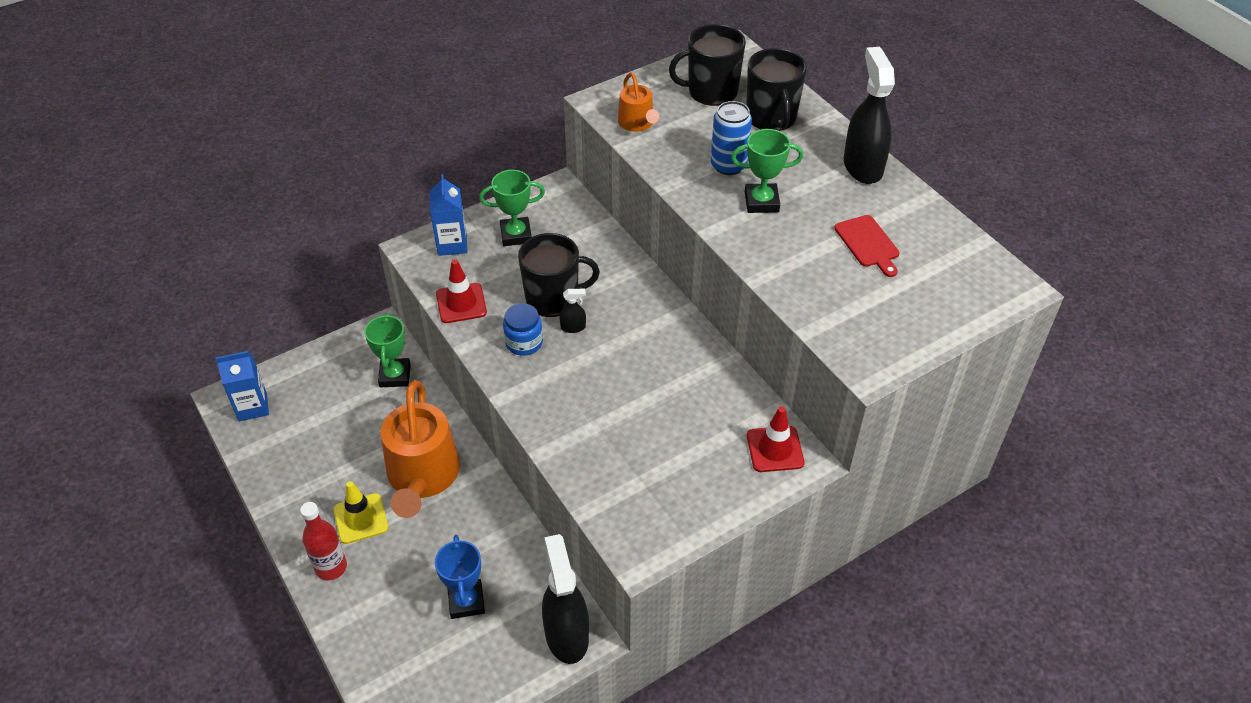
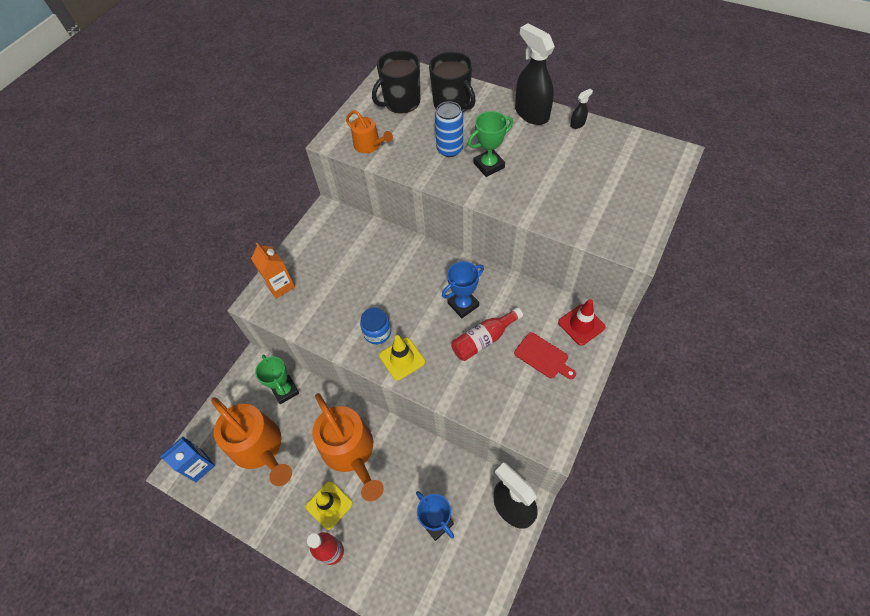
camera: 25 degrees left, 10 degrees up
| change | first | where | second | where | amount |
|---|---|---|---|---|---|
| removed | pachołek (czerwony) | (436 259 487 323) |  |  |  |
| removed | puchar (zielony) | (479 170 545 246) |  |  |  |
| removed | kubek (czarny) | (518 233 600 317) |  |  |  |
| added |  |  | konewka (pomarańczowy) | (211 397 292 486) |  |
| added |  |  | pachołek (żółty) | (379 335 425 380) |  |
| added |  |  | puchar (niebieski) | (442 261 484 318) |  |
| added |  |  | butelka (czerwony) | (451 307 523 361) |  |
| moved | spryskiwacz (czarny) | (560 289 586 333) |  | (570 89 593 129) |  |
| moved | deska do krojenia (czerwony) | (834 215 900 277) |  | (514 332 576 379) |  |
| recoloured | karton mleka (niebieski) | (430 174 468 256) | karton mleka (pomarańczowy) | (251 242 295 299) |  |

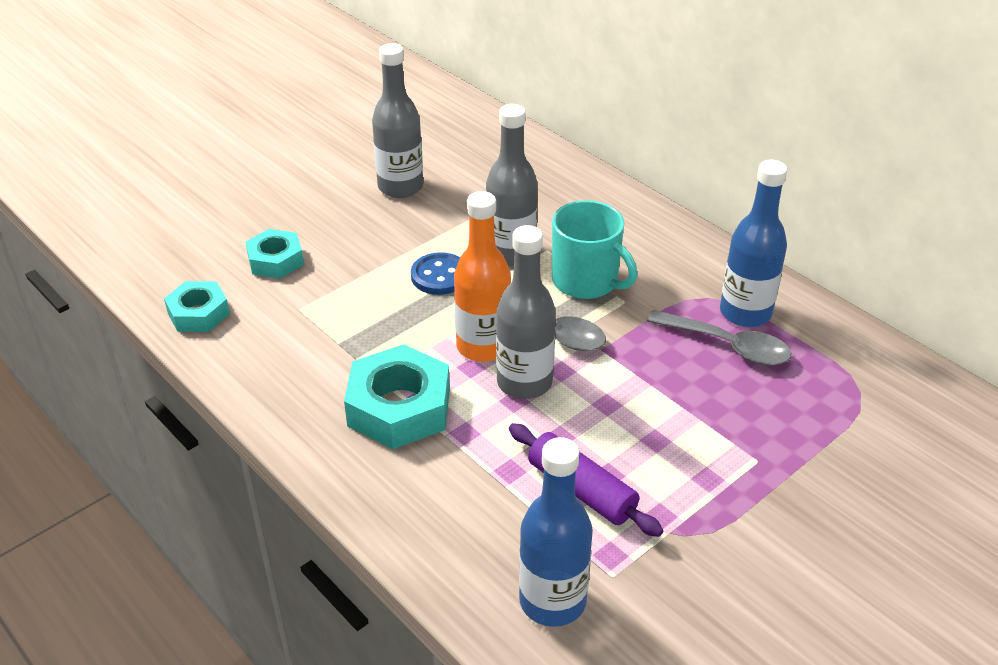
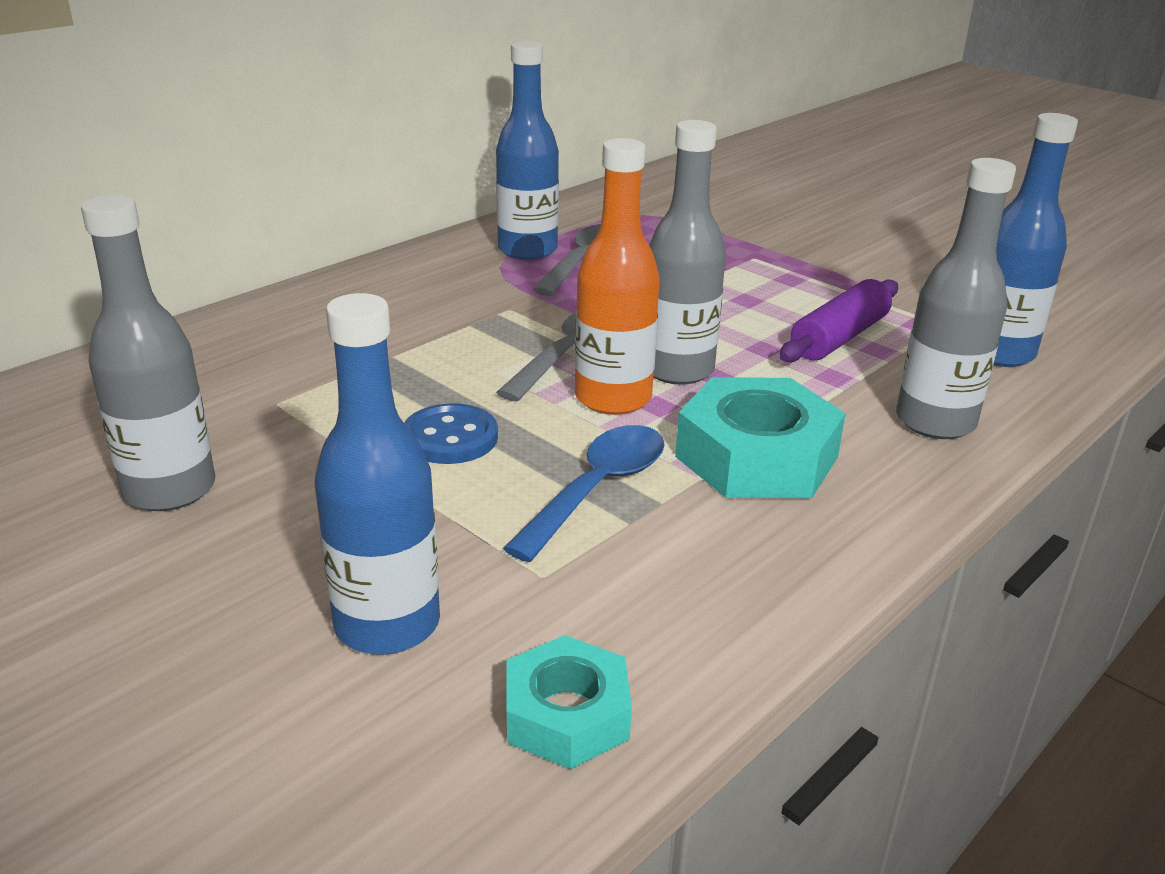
camera: 95 degrees left, 10 degrees down
| change | first | where | second | where | amount |
|---|---|---|---|---|---|
| removed | kubek (turkusowy) | (552 200 637 299) |  |  |  |
| added |  |  | łyżka (niebieski) | (503 425 664 562) |  |
| moved | butelka (szary) | (486 104 538 265) |  | (896 158 1016 439) |  |
| replaced | nakrętka (turkusowy) | (246 229 304 279) | butelka (niebieski) | (314 293 440 655) |  |

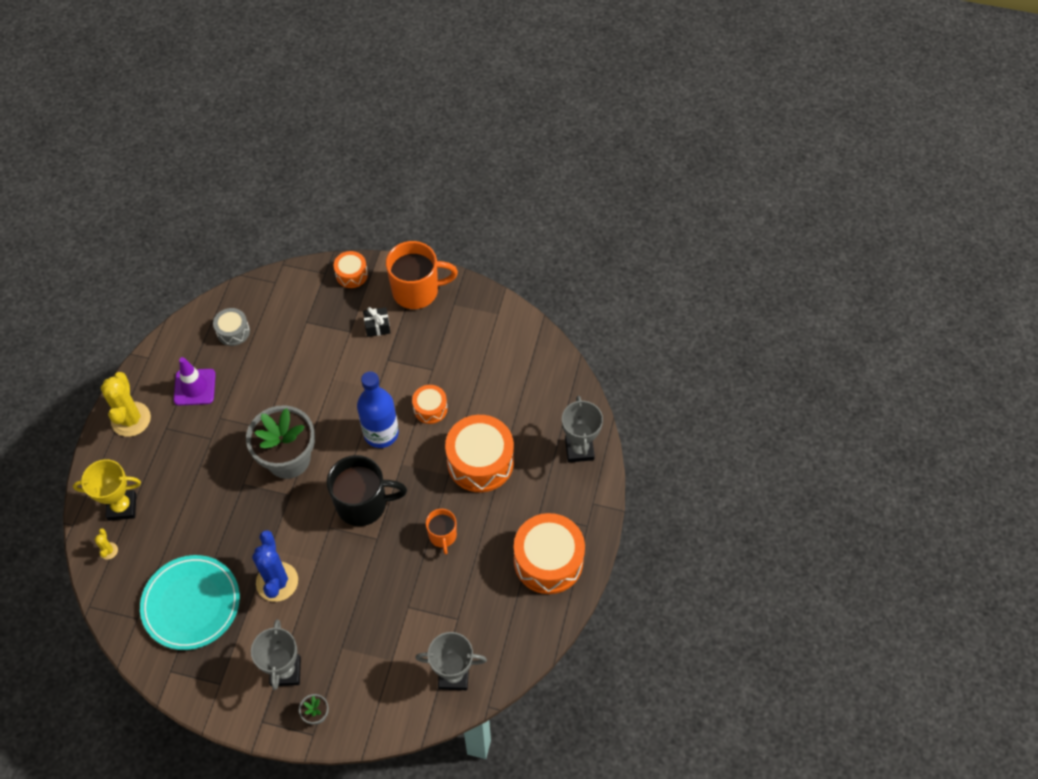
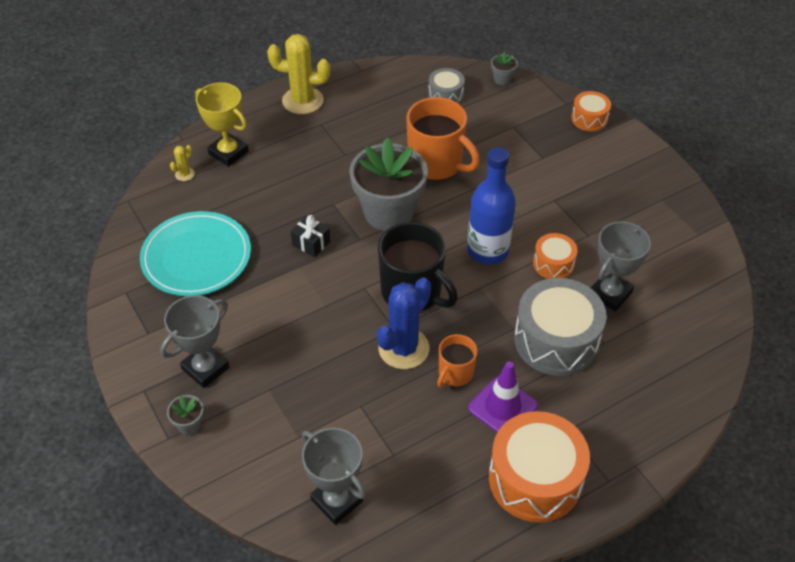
camera: 45 degrees right, 10 degrees down
| change | first | where | second | where | amount |
|---|---|---|---|---|---|
| added |  |  | doniczka (szary) | (491 51 518 85) |  |
| moved | pachołek (fioletowy) | (174 357 216 405) |  | (468 361 538 433) |  |
| moved | kaktus (niebieski) | (252 530 298 602) |  | (377 278 431 369) |  |
| moved | prezent (czarny) | (363 307 390 337) |  | (291 215 330 257) |  |
| moved | kubek (pomarańczowy) | (386 241 458 309) |  | (406 97 480 180) |  |
| moved | puchar (szary) | (562 396 603 462) |  | (591 221 651 312) |  |
| recoloured | bęben (pomarańczowy) | (445 415 514 492) | bęben (szary) | (514 278 607 376) |  |
| turned | kaktus (żółty) | (101 372 151 437) |  | (267 34 330 114) | 60 degrees clockwise |

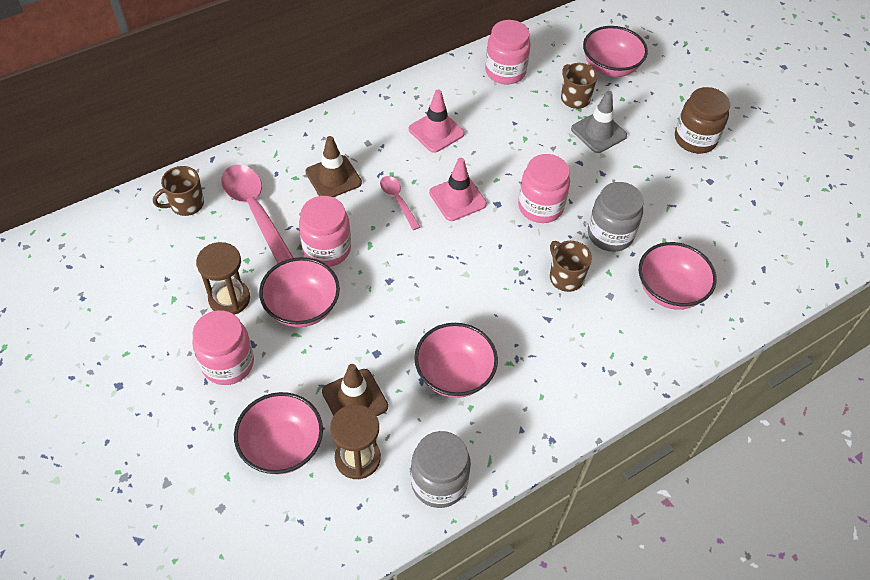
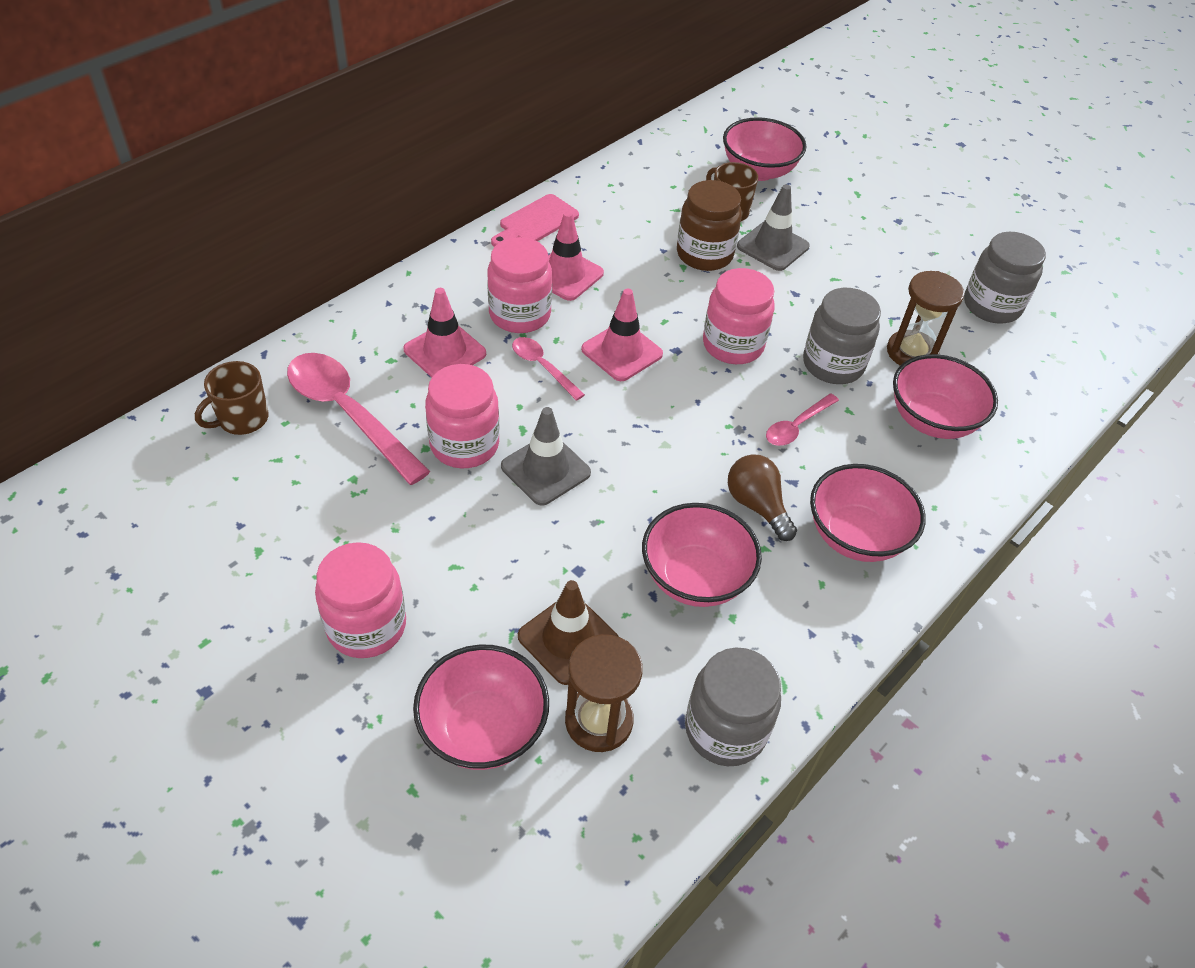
camera: 15 degrees left, 5 degrees down
| change | first | where | second | where | amount |
|---|---|---|---|---|---|
| added |  |  | deska do krojenia (różowy) | (491 194 579 247) |  |
| added |  |  | pachołek (szary) | (501 407 591 506) |  |
| added |  |  | żarówka (brązowy) | (728 454 797 541) |  |
| added |  |  | słoik (szary) | (964 232 1046 324) |  |
| moved | klepsydra (brązowy) | (196 242 250 315) |  | (887 271 964 366) |  |
| moved | miska (różowy) | (259 257 340 327) |  | (810 464 926 562) |  |
| moved | słoik (różowy) | (485 20 531 84) |  | (487 237 552 333) |  |
| moved | słoik (brązowy) | (675 87 730 154) |  | (677 180 742 271) |  |
| replaced | kubek (brązowy) | (550 241 592 292) | łyżka (różowy) | (766 394 839 446) |  |
| recoloured | pachołek (brązowy) | (305 136 362 197) | pachołek (różowy) | (403 288 486 378) |  |

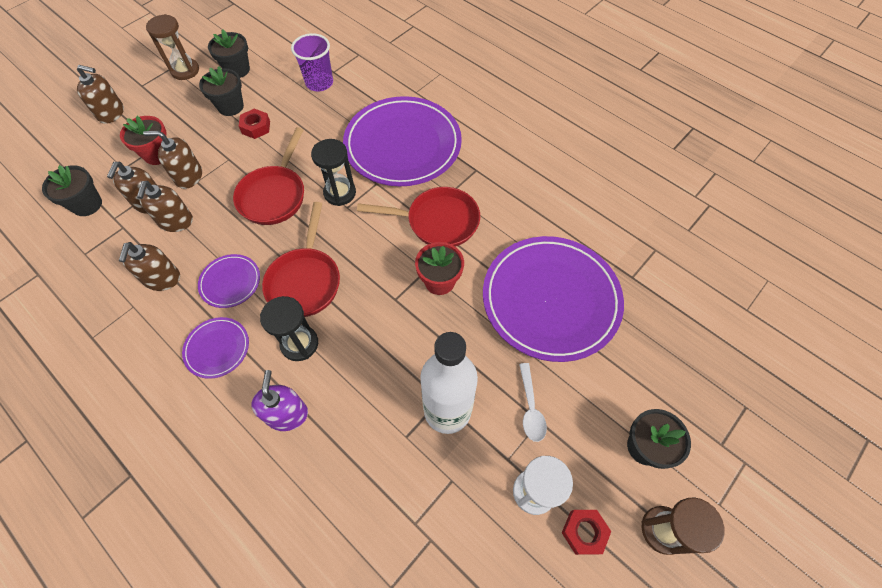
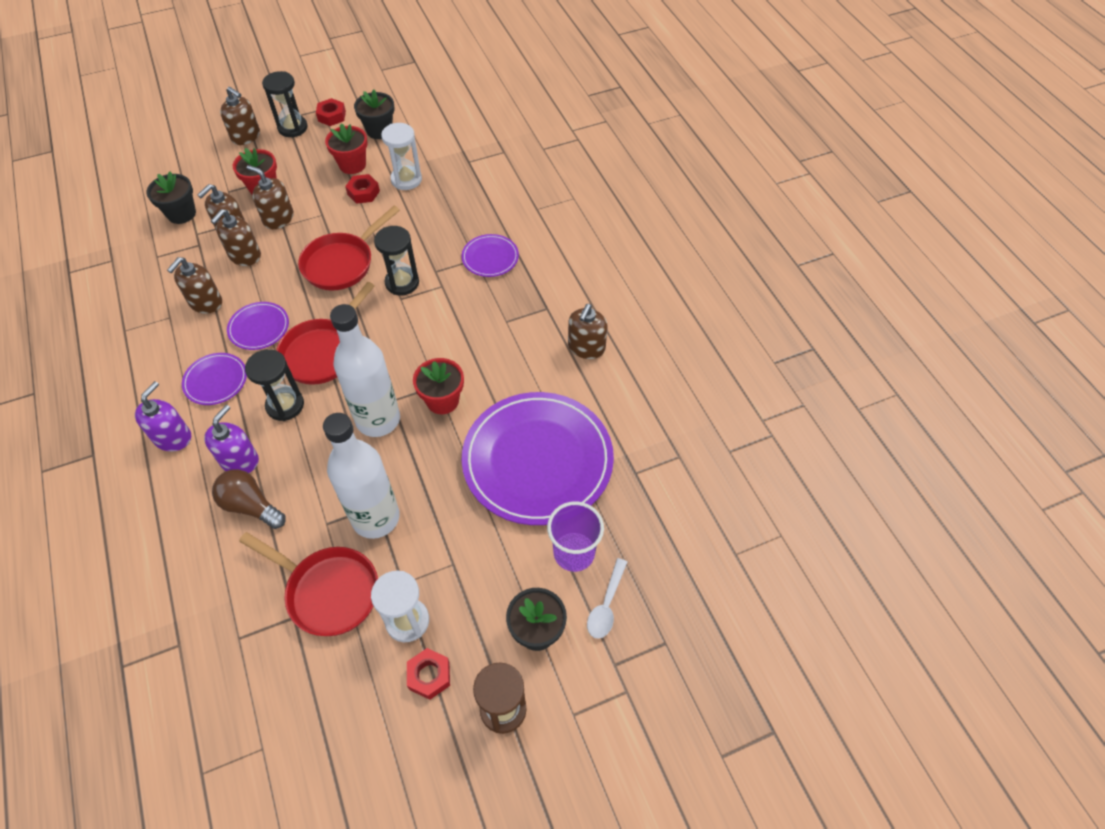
camera: 25 degrees right, 5 degrees down
| change | first | where | second | where | amount |
|---|---|---|---|---|---|
| added |  |  | dozownik mydła (fioletowy) | (135 381 191 452) |  |
| added |  |  | żarówka (brązowy) | (212 469 285 529) |  |
| added |  |  | klepsydra (czarny) | (262 71 308 137) |  |
| added |  |  | butelka (biały) | (330 304 400 437) |  |
| added |  |  | klepsydra (biały) | (381 123 422 190) |  |
| added |  |  | dozownik mydła (brązowy) | (568 304 608 359) |  |
| moved | szklanka (fioletowy) | (291 33 333 91) |  | (547 501 604 572) |  |
| moved | patelnia (czerwony) | (357 187 480 247) |  | (239 532 378 636) |  |
| moved | łyżka (biały) | (519 363 547 442) |  | (587 558 627 639) |  |
| replaced | klepsydra (brązowy) | (146 14 199 80) | nakrętka (czerwony) | (316 98 346 126) |  |
| recoloured | doniczka (czarny) | (199 66 244 116) | doniczka (czerwony) | (325 123 367 174) |  |
| resized | talerz (fioletowy) | (343 96 462 186) |  | (461 234 519 277) | x0.45 |

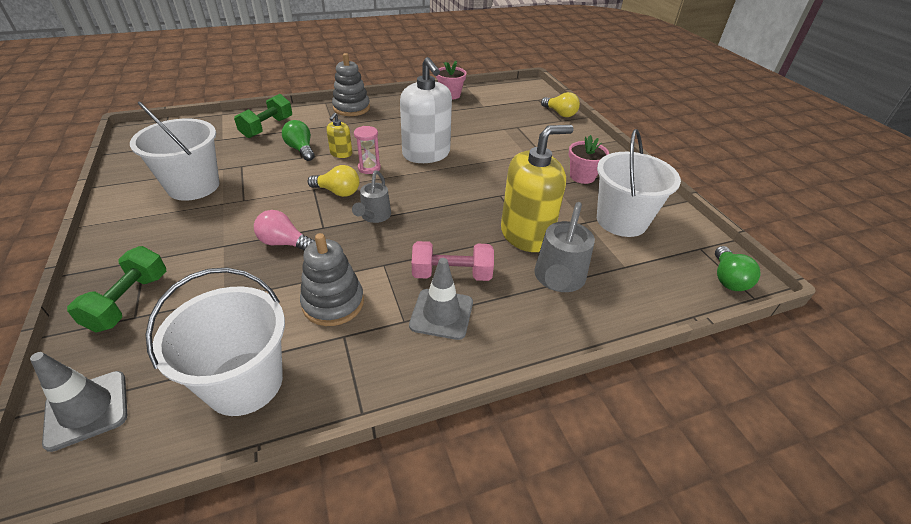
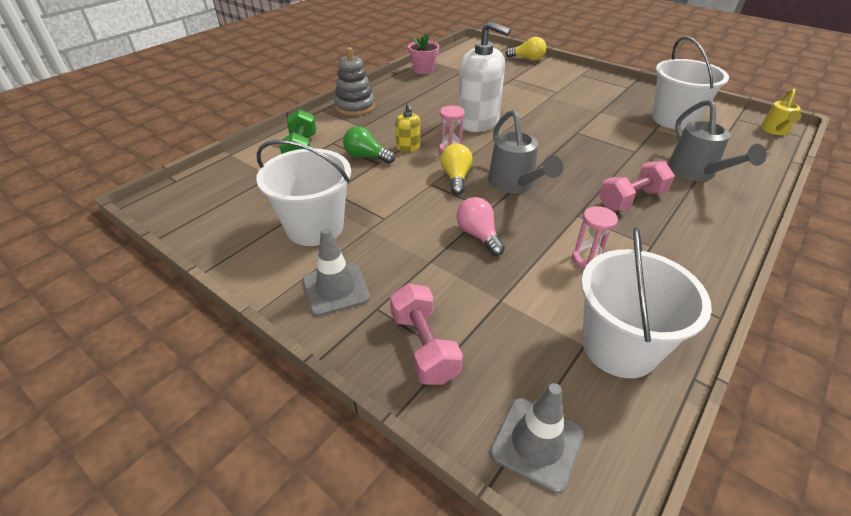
camera: 30 degrees left, 0 degrees up
| change | first | where | second | where | amount |
|---|---|---|---|---|---|
| removed | dozownik mydła (żółty) | (501 125 574 252) |  |  |  |
| removed | doniczka (różowy) | (569 135 609 184) |  |  |  |
| moved | pachołek (szary) | (409 258 473 340) |  | (303 228 370 316) |  |
| replaced | zabawka nakładanka (szary) | (300 233 364 326) | klepsydra (różowy) | (572 206 618 269) |  |
| replaced | żarówka (zielony) | (715 246 760 291) | konewka (żółty) | (761 89 801 135) |  |
| recoloured | hantel (zielony) | (67 246 166 333) | hantel (różowy) | (390 283 463 385) |  |
| turned | żarówka (różowy) | (254 210 315 250) |  | (456 197 505 256) | 75 degrees clockwise |
| turned | żarówka (żółty) | (308 165 360 197) |  | (441 143 473 195) | 75 degrees counterclockwise |
| resized | konewka (szary) | (352 170 391 223) |  | (488 110 563 193) | x1.53 |

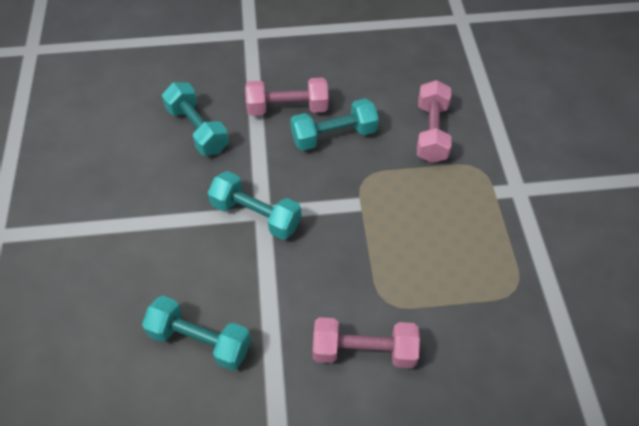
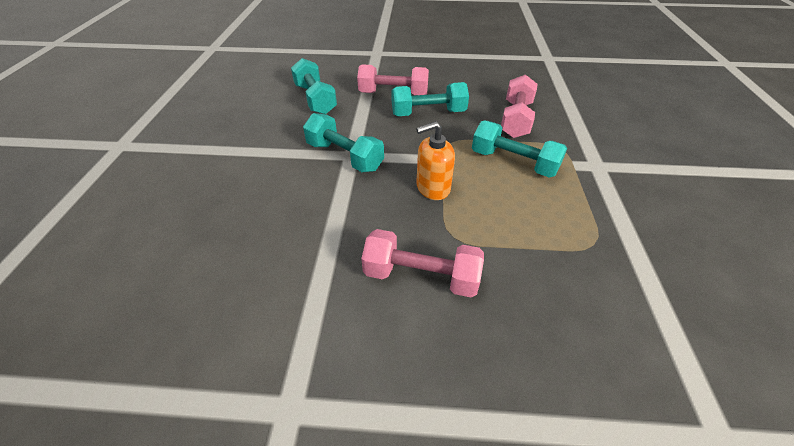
camera: 10 degrees right, 10 degrees down
| change | first | where | second | where | amount |
|---|---|---|---|---|---|
| added |  |  | dozownik mydła (pomarańczowy) | (416 121 455 200) |  |
| moved | hantel (turkusowy) | (142 296 251 370) |  | (472 120 567 177) |  |

